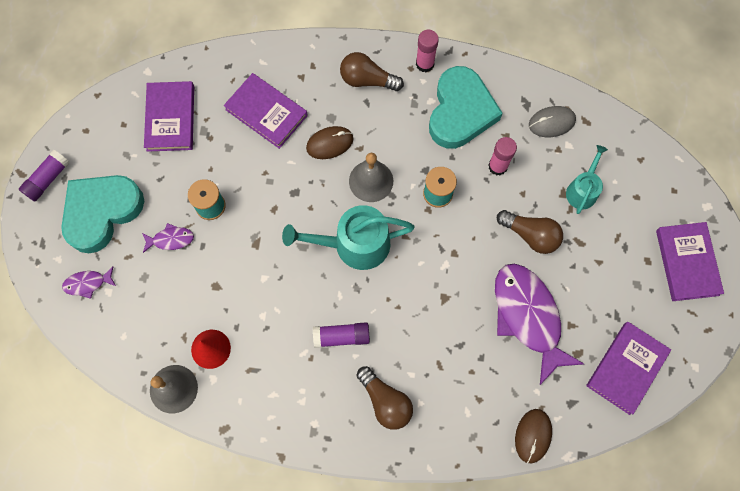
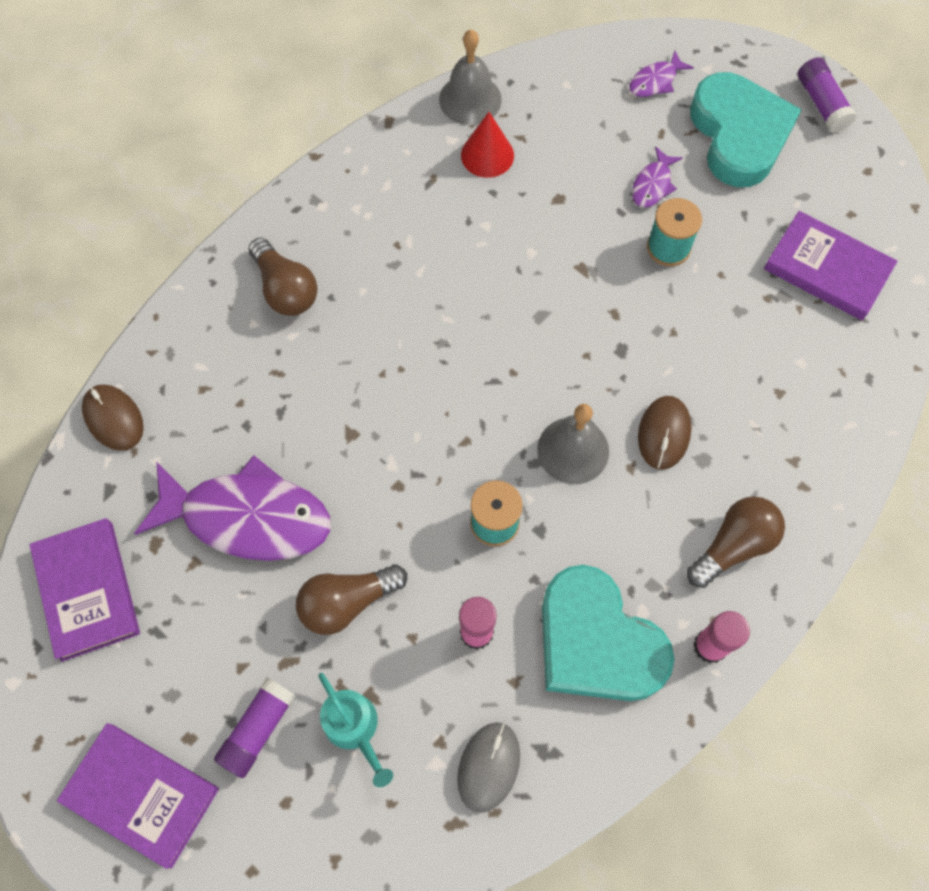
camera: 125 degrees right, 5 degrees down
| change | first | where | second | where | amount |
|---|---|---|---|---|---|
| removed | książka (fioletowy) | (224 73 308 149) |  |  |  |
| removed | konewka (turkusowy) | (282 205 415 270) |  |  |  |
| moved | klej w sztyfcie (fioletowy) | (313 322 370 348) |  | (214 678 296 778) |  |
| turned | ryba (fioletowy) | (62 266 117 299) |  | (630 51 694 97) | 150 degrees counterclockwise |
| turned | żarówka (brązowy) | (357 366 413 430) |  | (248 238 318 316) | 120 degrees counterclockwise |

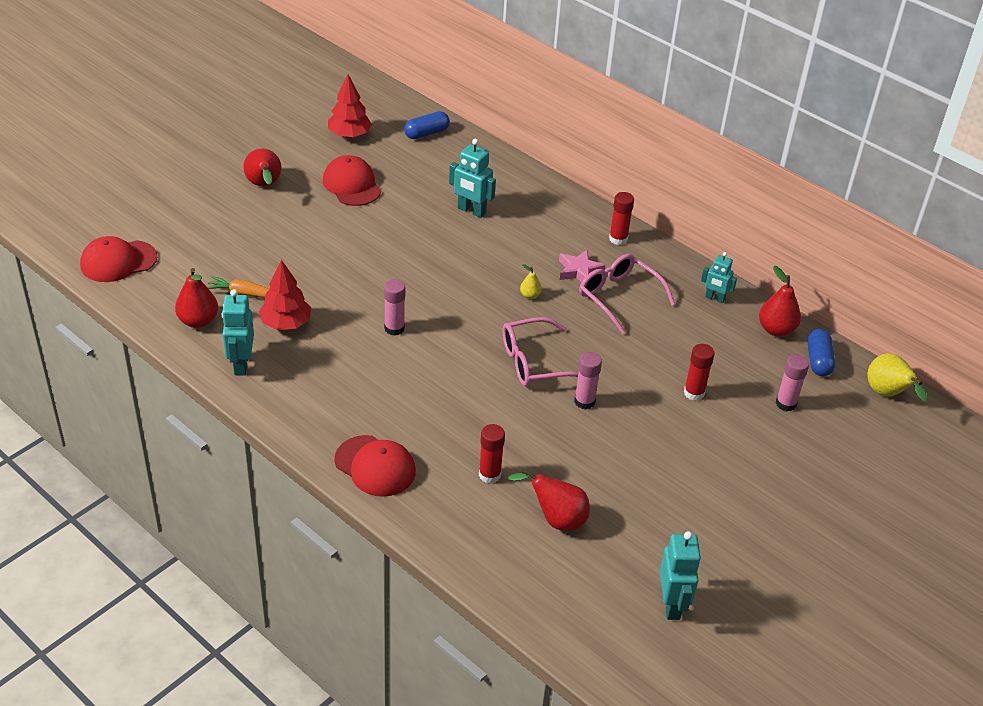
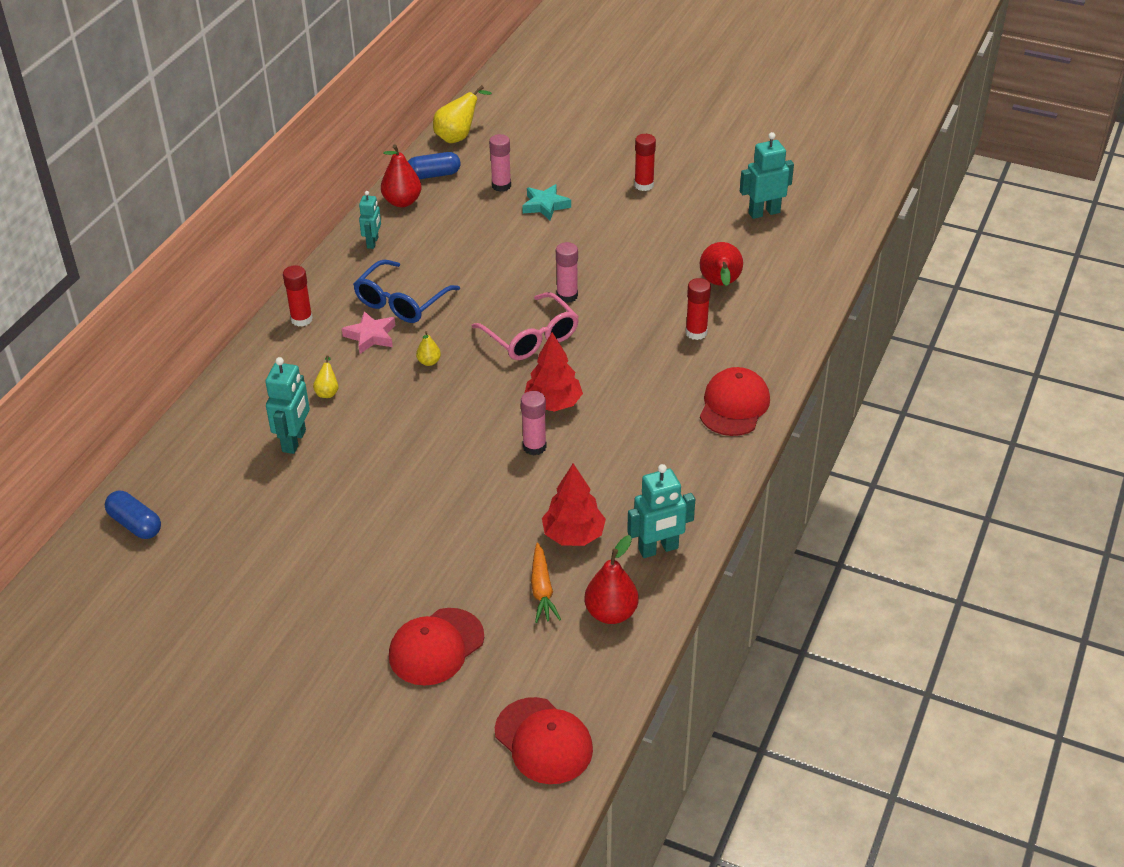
camera: 105 degrees left, 0 degrees up
| change | first | where | second | where | amount |
|---|---|---|---|---|---|
| removed | gruszka (czerwony) | (243 148 281 186) |  |  |  |
| added |  |  | gruszka (żółty) | (313 355 338 398) |  |
| added |  |  | gwiazda (turkusowy) | (522 184 571 220) |  |
| moved | czapka (czerwony) | (323 155 381 206) |  | (389 608 484 686) |  |
| moved | drzewko (czerwony) | (328 75 372 138) |  | (525 332 583 411) |  |
| moved | klej w sztyfcie (czerwony) | (684 344 715 401) |  | (634 134 656 191) |  |
| recoloured | okulary (różowy) | (579 254 675 334) | okulary (niebieski) | (353 260 460 323) |  |

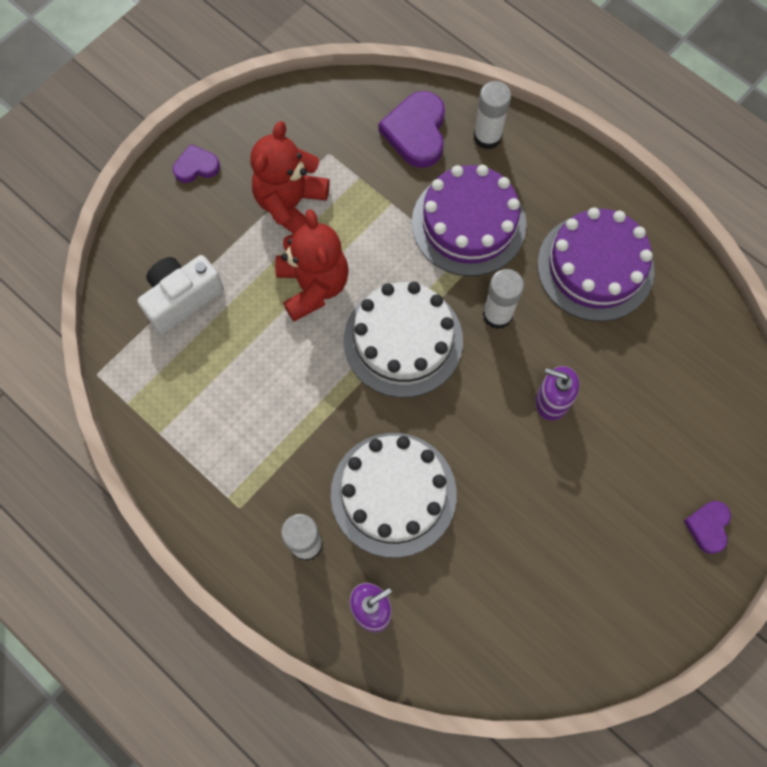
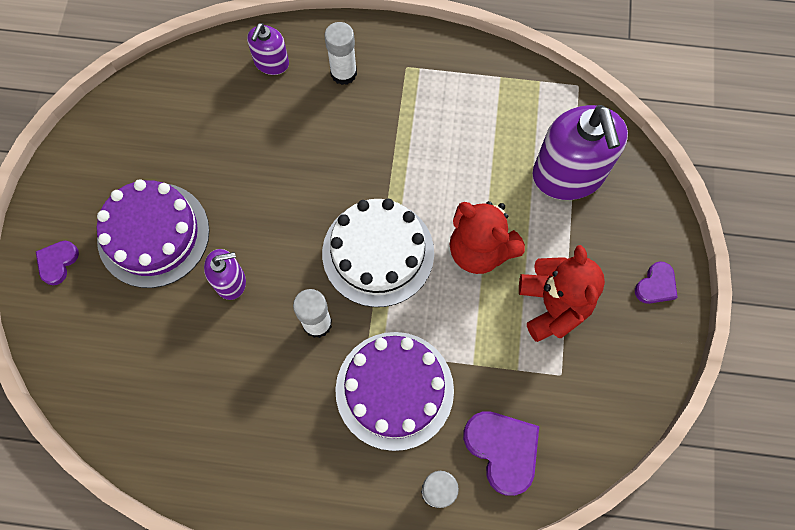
camera: 145 degrees right, 0 degrees up
| change | first | where | second | where | amount |
|---|---|---|---|---|---|
| removed | tort (biały) | (331 433 457 558) |  |  |  |
| moved | tort (fioletowy) | (537 207 654 322) |  | (97 179 209 288) |  |
| replaced | aparat fotograficzny (biały) | (137 255 224 334) | dozownik mydła (fioletowy) | (533 105 628 200) |  |
| turned | serce (fioletowy) | (684 501 731 554) |  | (36 241 79 285) | 135 degrees counterclockwise |

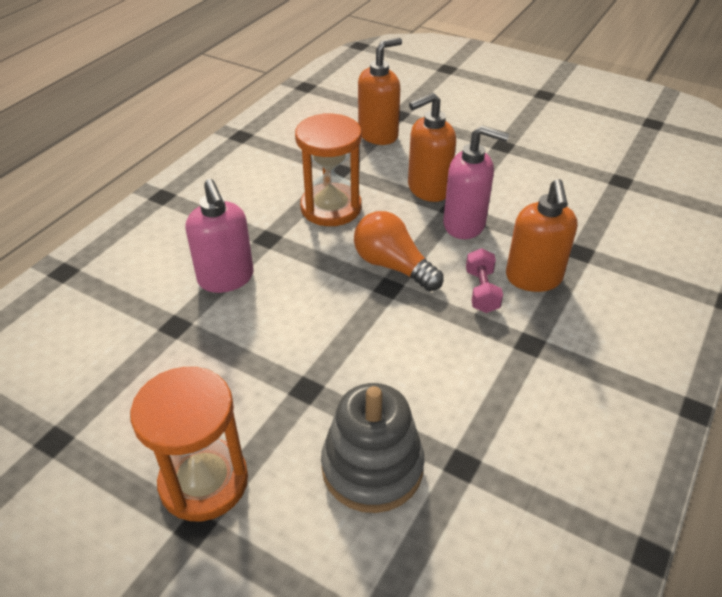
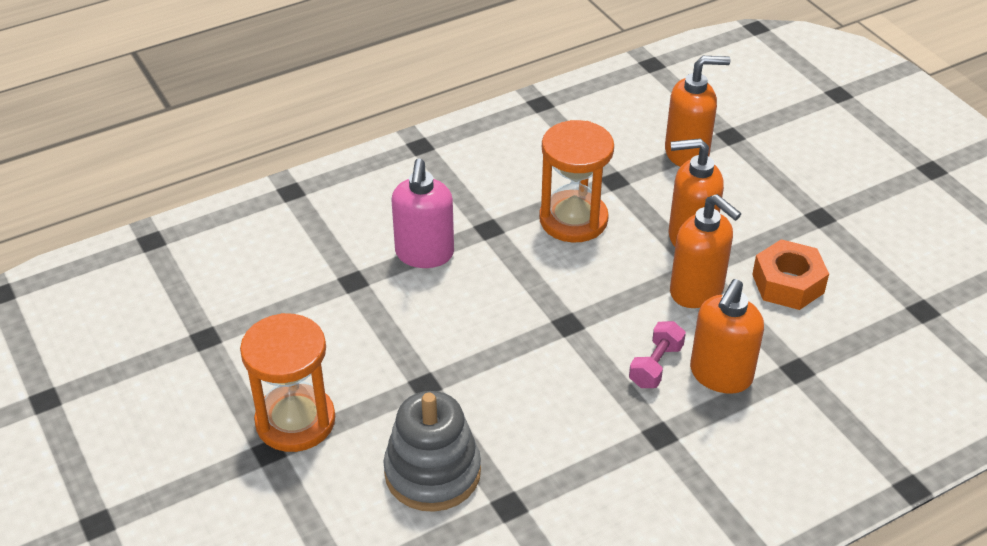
camera: 30 degrees right, 0 degrees up
| change | first | where | second | where | amount |
|---|---|---|---|---|---|
| removed | żarówka (pomarańczowy) | (354 211 444 291) |  |  |  |
| added |  |  | nakrętka (pomarańczowy) | (752 239 829 310) |  |
| recoloured | dozownik mydła (różowy) | (443 125 509 239) | dozownik mydła (pomarańczowy) | (670 194 741 308) |  |

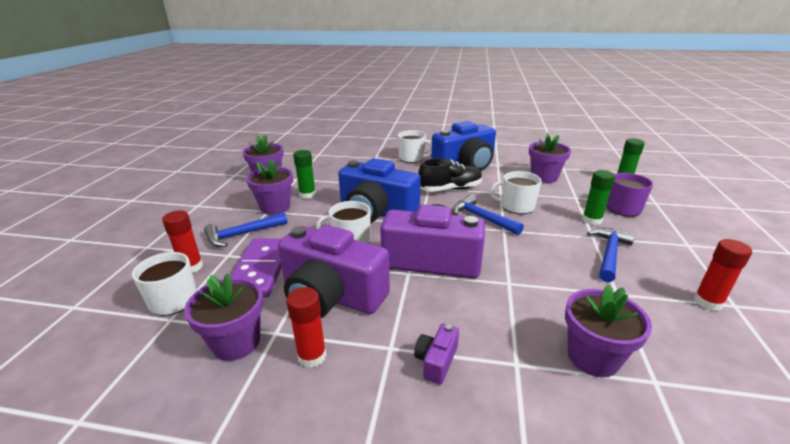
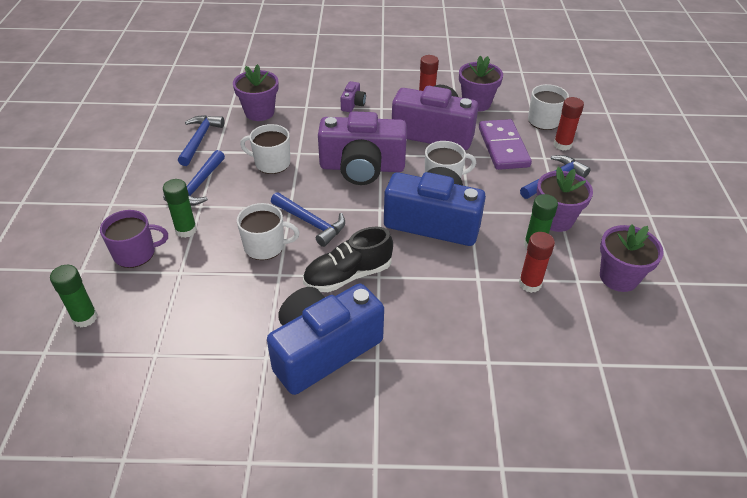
camera: 170 degrees right, 15 degrees up
| change | first | where | second | where | amount |
|---|---|---|---|---|---|
| removed | doniczka (fioletowy) | (529 133 571 183) |  |  |  |
| added |  |  | młotek (niebieski) | (178 115 224 166) |  |
| moved | kubek (biały) | (398 130 432 163) |  | (240 124 290 174) |  |
| moved | klej w sztyfcie (czerwony) | (694 239 752 311) |  | (519 232 555 293) |  |

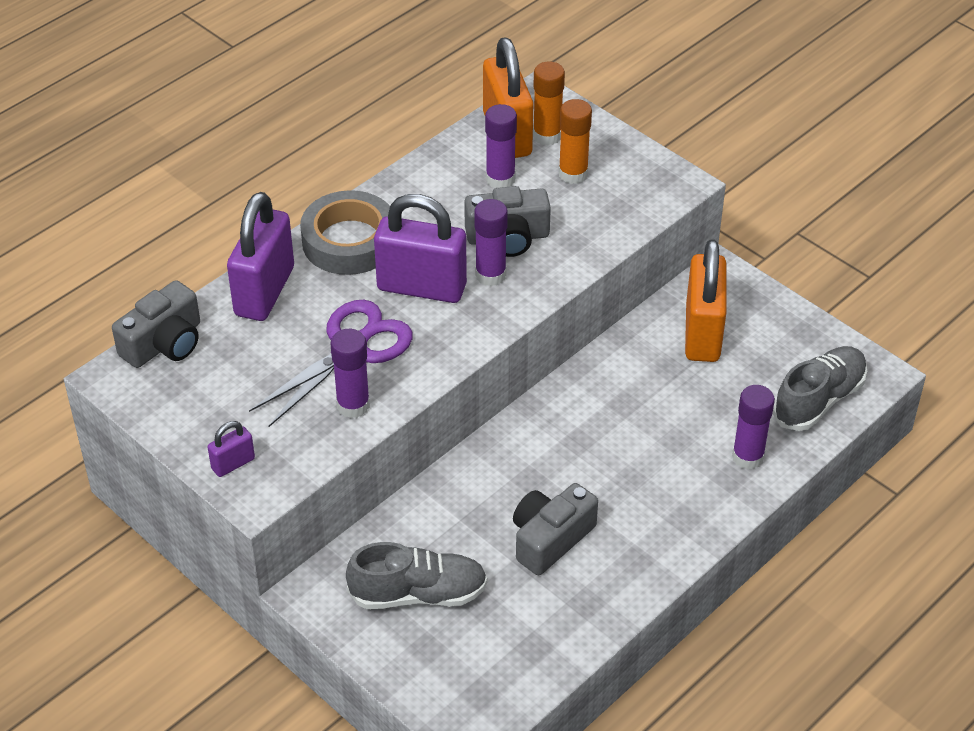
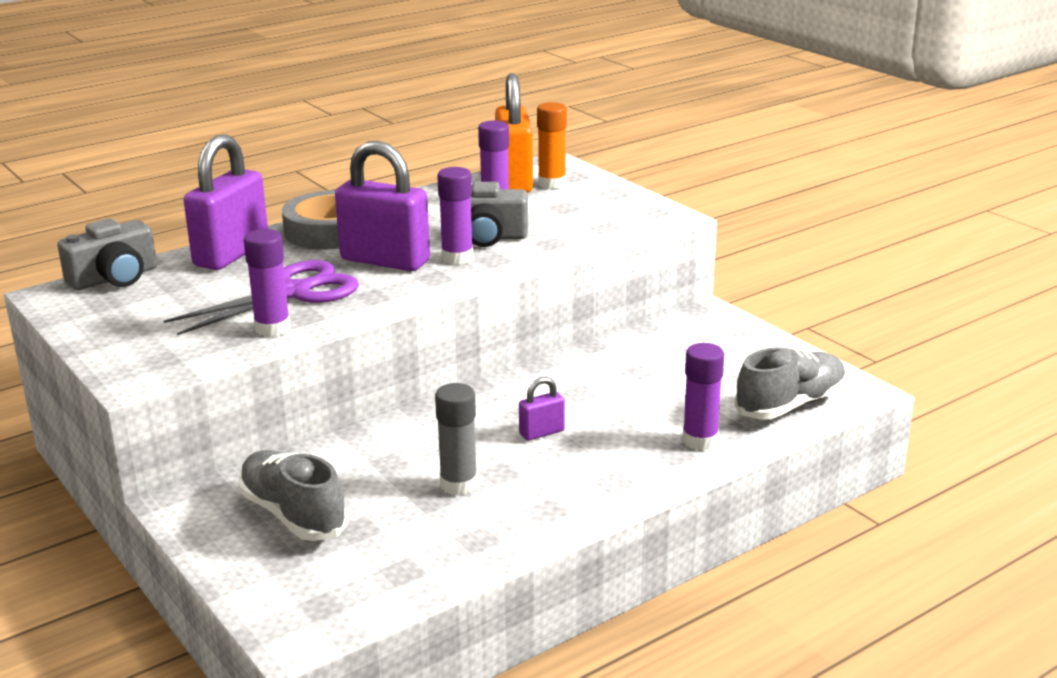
camera: 10 degrees right, 20 degrees down
| change | first | where | second | where | amount |
|---|---|---|---|---|---|
| removed | klej w sztyfcie (pomarańczowy) | (559 99 592 184) |  |  |  |
| removed | kłódka (pomarańczowy) | (685 239 726 362) |  |  |  |
| moved | kłódka (fioletowy) | (208 421 255 477) |  | (519 377 565 441) |  |
| replaced | aparat fotograficzny (szary) | (513 483 598 575) | klej w sztyfcie (szary) | (435 383 478 495) |  |
| turned | but (szary) | (346 542 487 609) |  | (238 450 348 541) | 135 degrees counterclockwise |

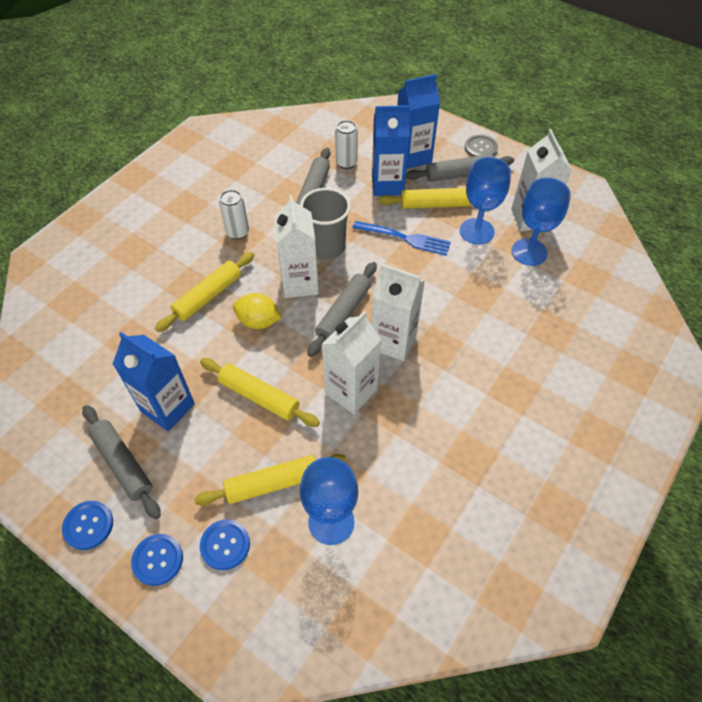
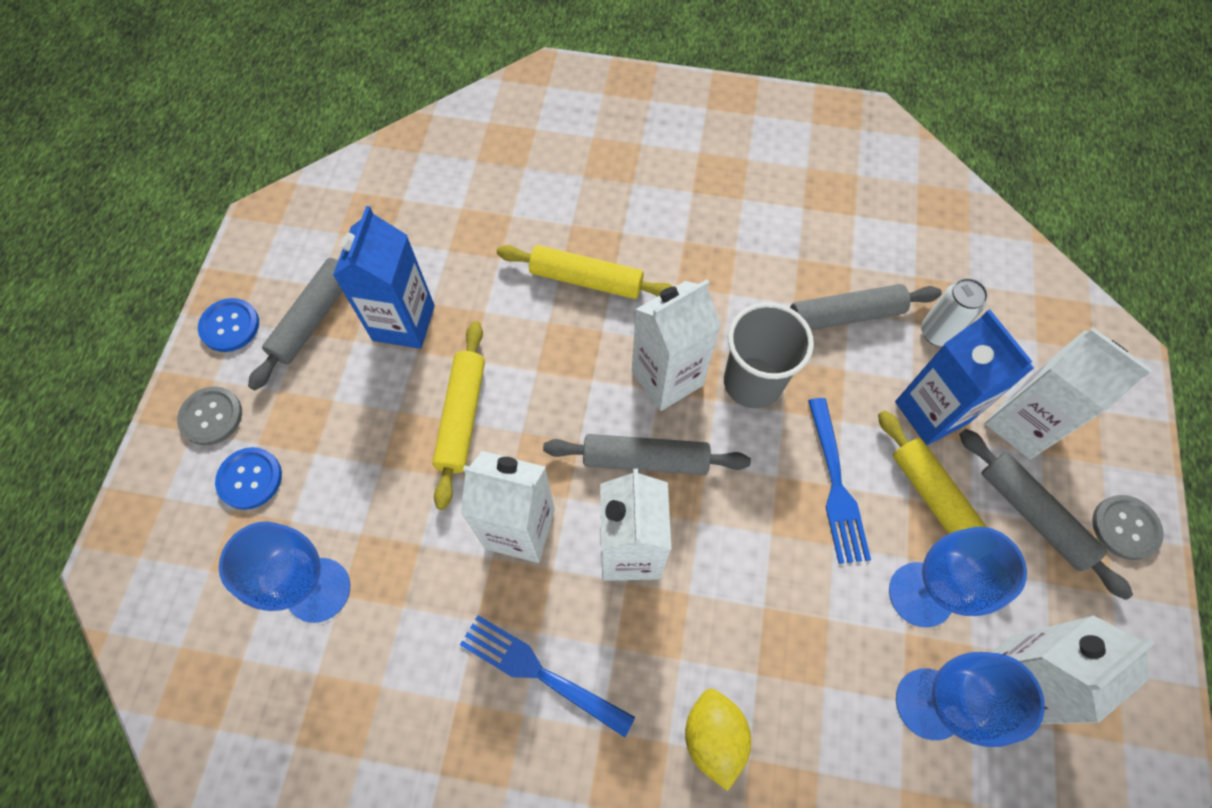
camera: 65 degrees right, 10 degrees up
| change | first | where | second | where | amount |
|---|---|---|---|---|---|
| removed | wałek do ciasta (żółty) | (194 454 347 506) |  |  |  |
| removed | puszka (biały) | (219 190 249 240) |  |  |  |
| added |  |  | widelec (niebieski) | (460 615 635 737) |  |
| moved | cytryna (żółty) | (233 293 282 329) |  | (685 688 751 791) |  |
| recoloured | guzik (niebieski) | (131 534 183 586) | guzik (szary) | (177 387 242 445) |  |
| recoloured | karton mleka (niebieski) | (397 74 440 169) | karton mleka (biały) | (985 328 1152 459) |  |

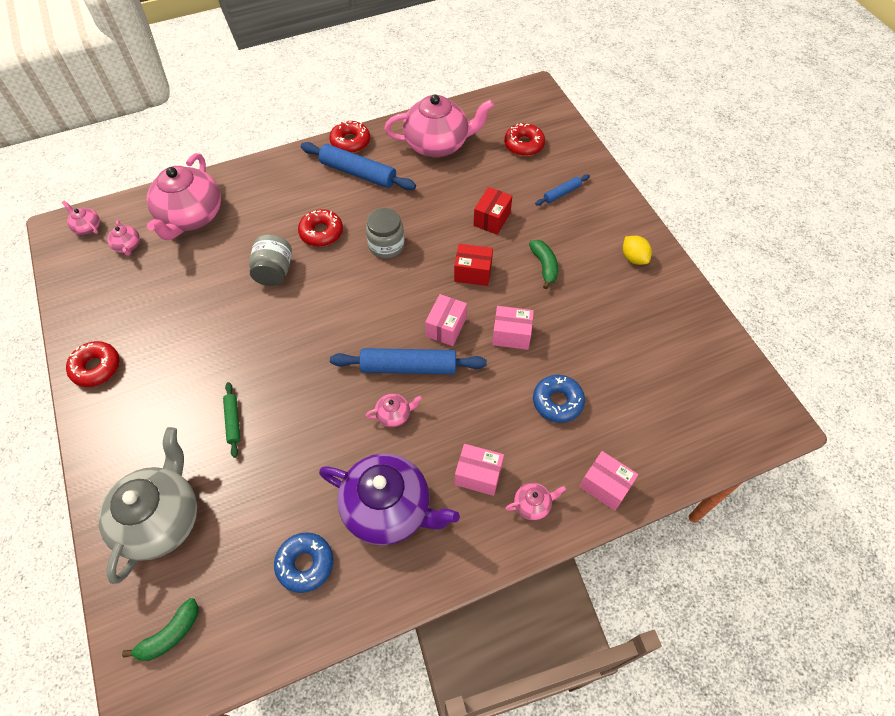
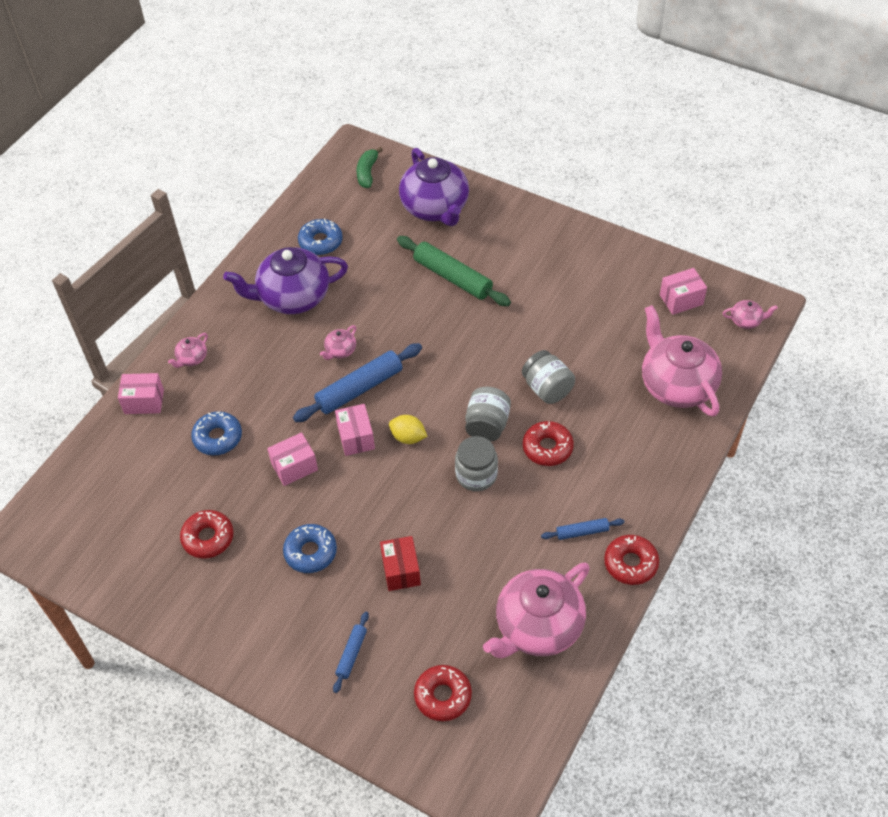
camera: 145 degrees right, 5 degrees down
| change | first | where | second | where | amount |
|---|---|---|---|---|---|
| removed | imbryk (różowy) | (107 220 140 256) |  |  |  |
| removed | pudełko (czerwony) | (454 244 493 286) |  |  |  |
| added |  |  | słoik (szary) | (465 387 511 442) |  |
| moved | donut (czerwony) | (66 341 119 387) |  | (180 510 234 559) |  |
| moved | pudełko (różowy) | (455 444 504 496) |  | (660 268 707 315) |  |
| moved | cytryna (żółty) | (623 236 652 265) |  | (389 415 428 444) |  |
| replaced | banan (zielony) | (529 240 558 289) | donut (niebieski) | (283 524 337 573) |  |
| recoloured | imbryk (szary) | (98 427 197 584) | imbryk (fioletowy) | (399 148 469 226) |  |
| resized | wałek do ciasta (zielony) | (223 382 240 458) |  | (397 236 511 306) | x1.94 |
| resized | wałek do ciasta (niebieski) | (301 142 416 190) |  | (541 518 625 540) | x0.52 |

